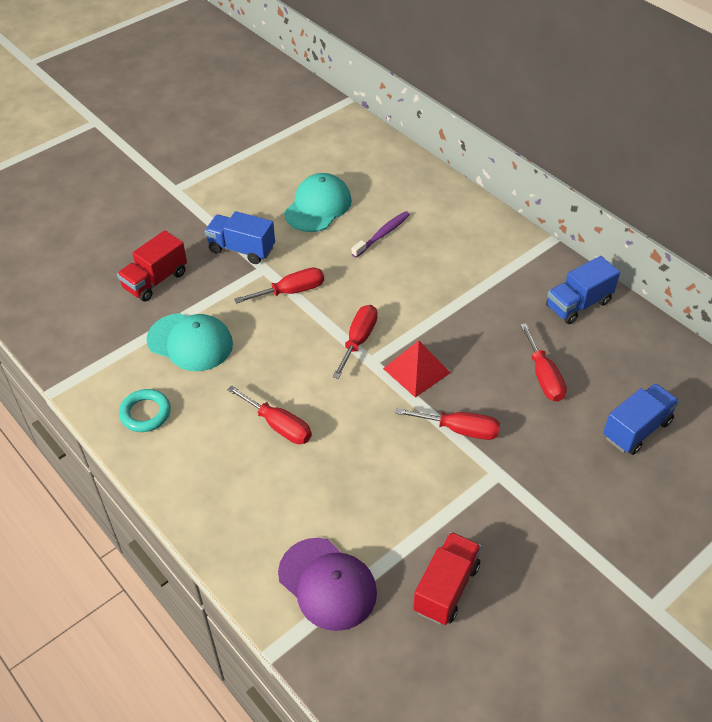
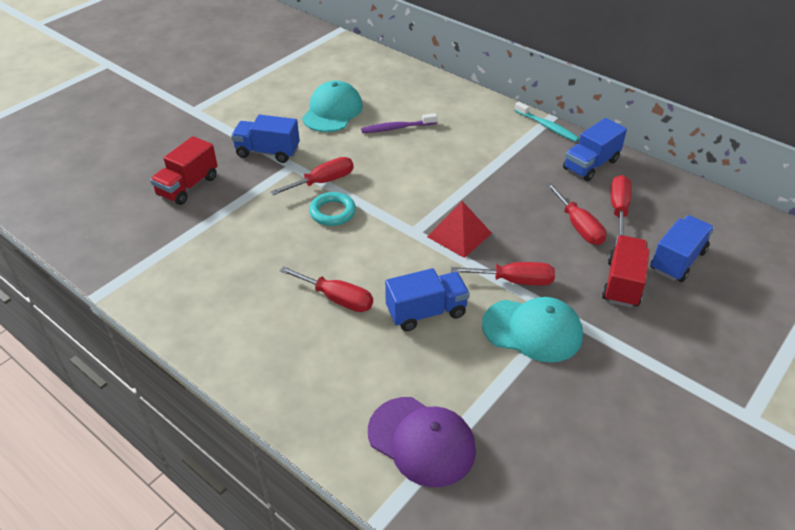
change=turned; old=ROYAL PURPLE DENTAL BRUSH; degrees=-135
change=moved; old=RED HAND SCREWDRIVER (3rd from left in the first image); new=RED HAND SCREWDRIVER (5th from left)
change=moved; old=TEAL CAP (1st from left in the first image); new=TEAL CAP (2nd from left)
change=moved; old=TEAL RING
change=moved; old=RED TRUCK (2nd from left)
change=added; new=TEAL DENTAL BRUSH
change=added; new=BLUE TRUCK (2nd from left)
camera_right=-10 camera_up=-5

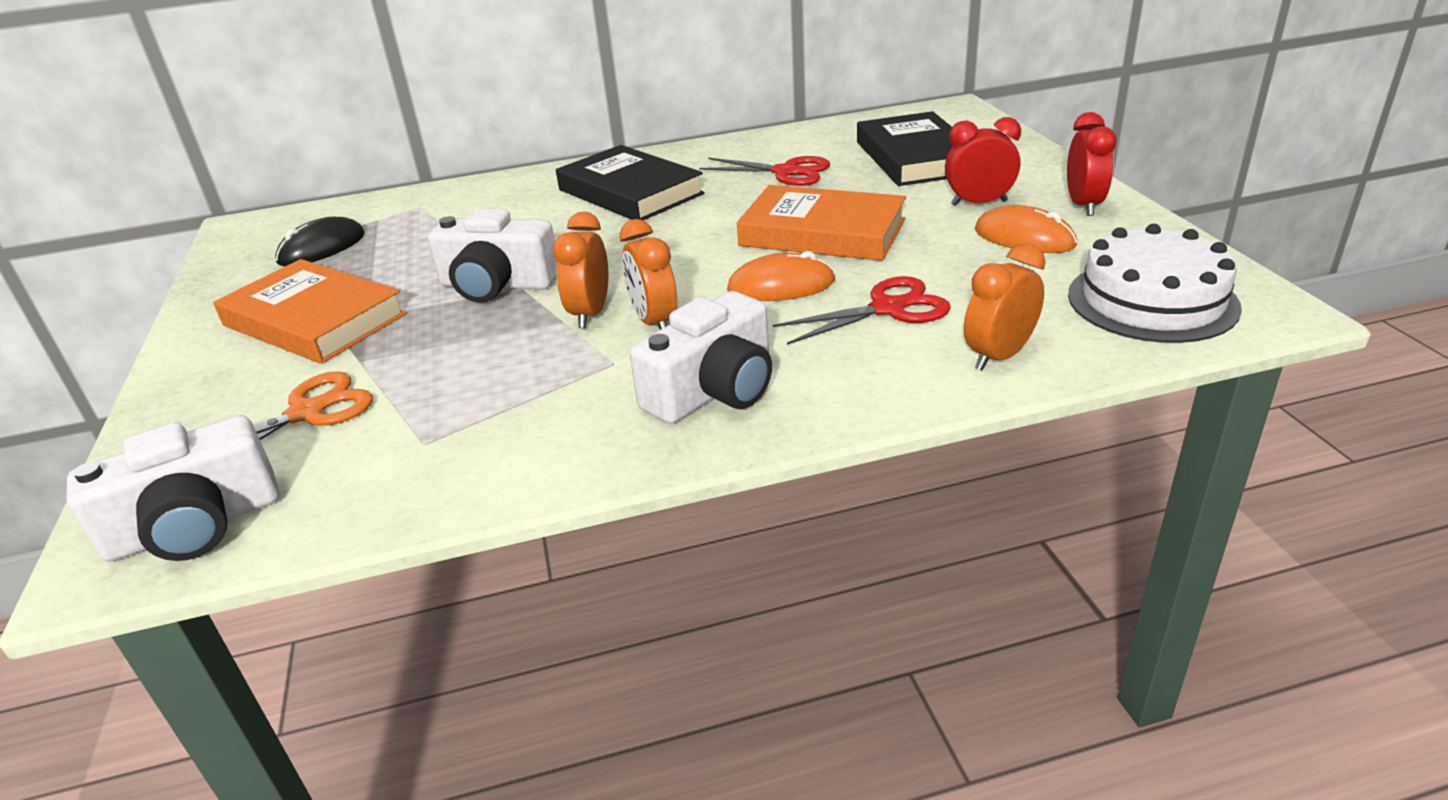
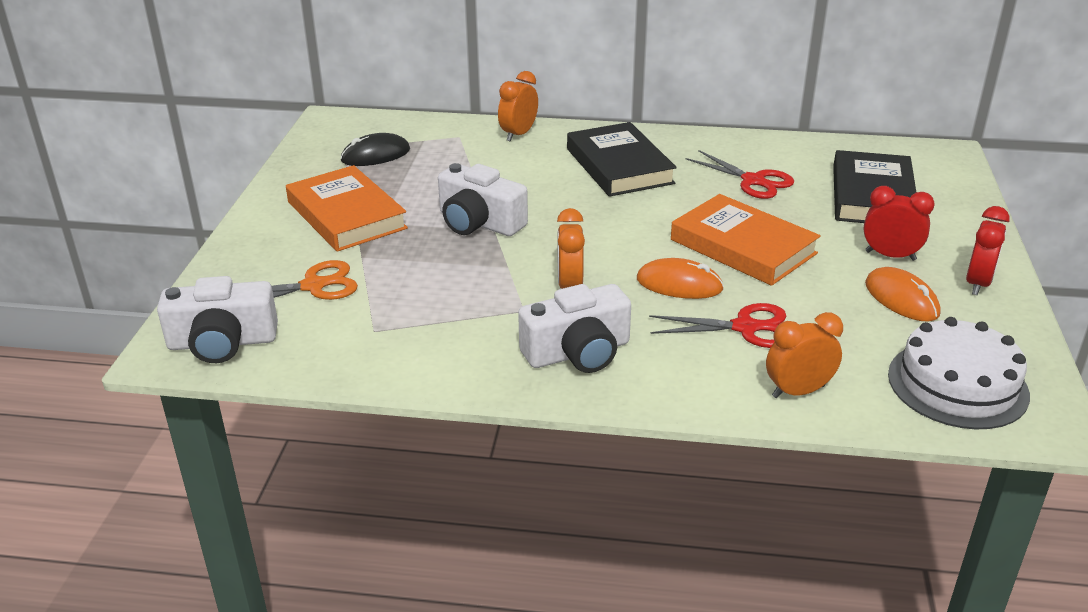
change=moved; old=ORANGE-COLOURED CLOCK (1st from left)
camera_right=20 camera_up=0

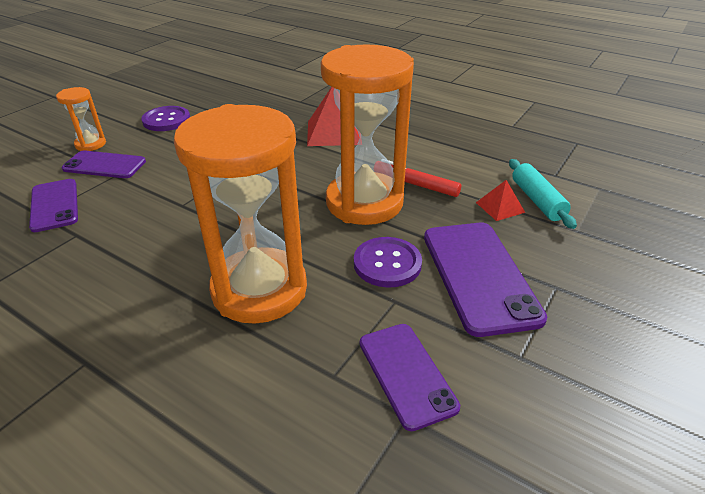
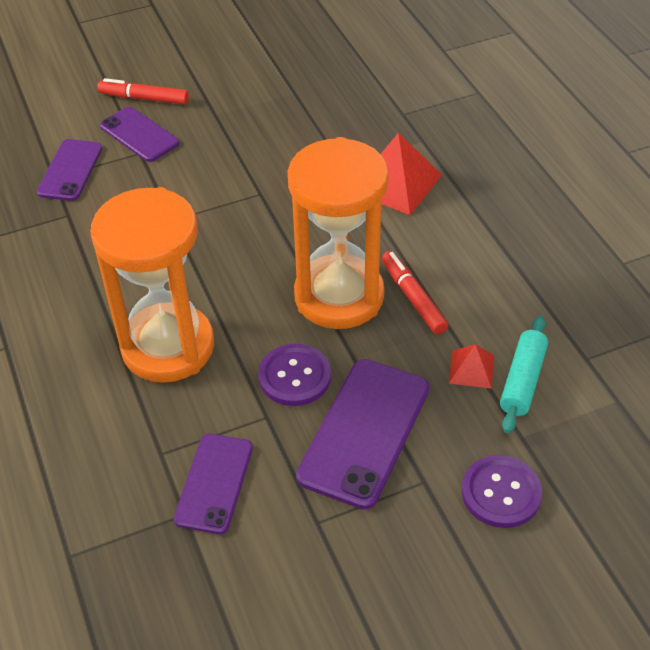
change=replaced; old=ORANGE-COLOURED HOURGLASS (1st from left); new=RED MARKER PEN (1st from left)
change=moved; old=ROYAL PURPLE SEWING BUTTON (1st from left in the first image); new=ROYAL PURPLE SEWING BUTTON (2nd from left)
camera_right=35 camera_up=10

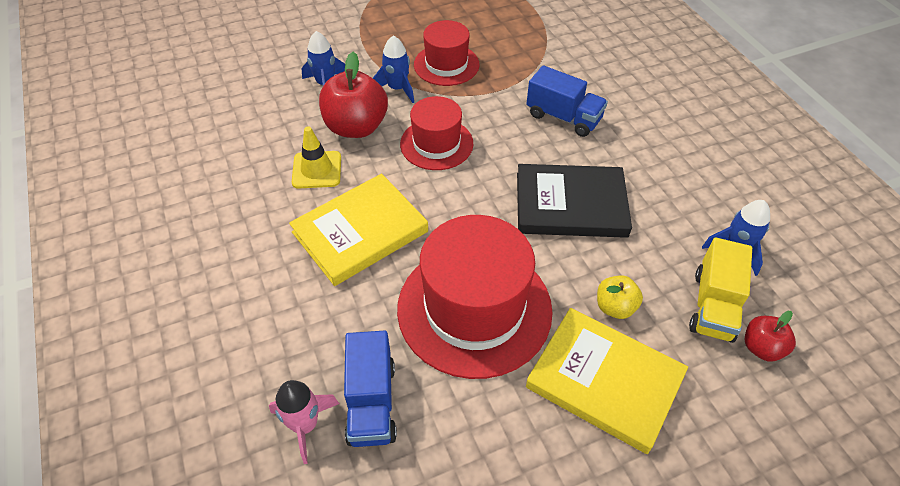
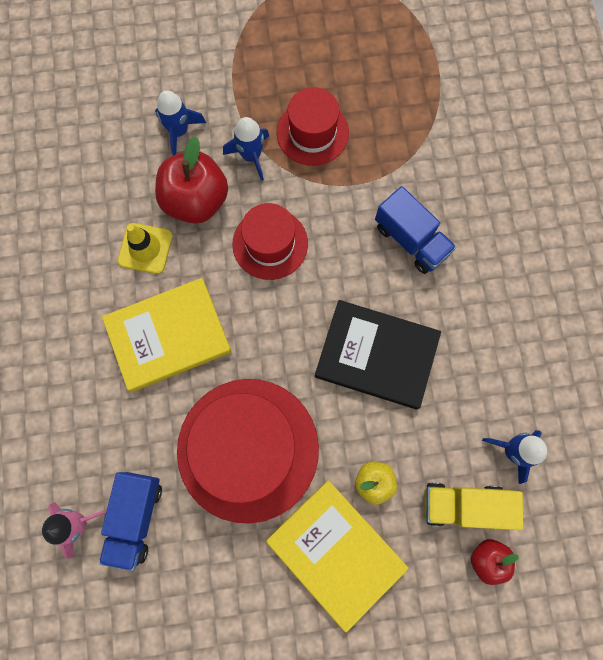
change=turned; old=BRIGHT YELLOW TRUCK; degrees=60
camera_right=15 camera_up=25

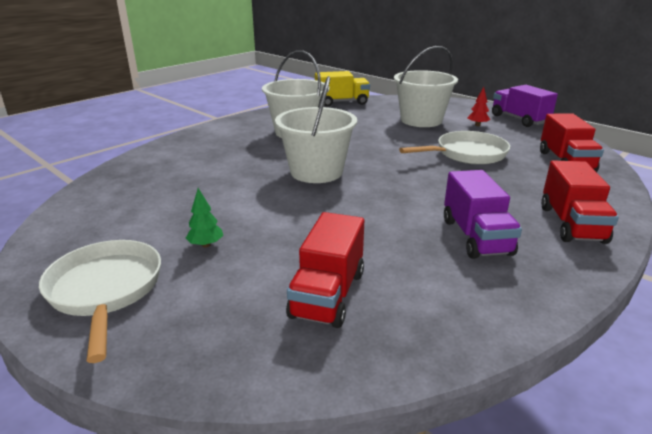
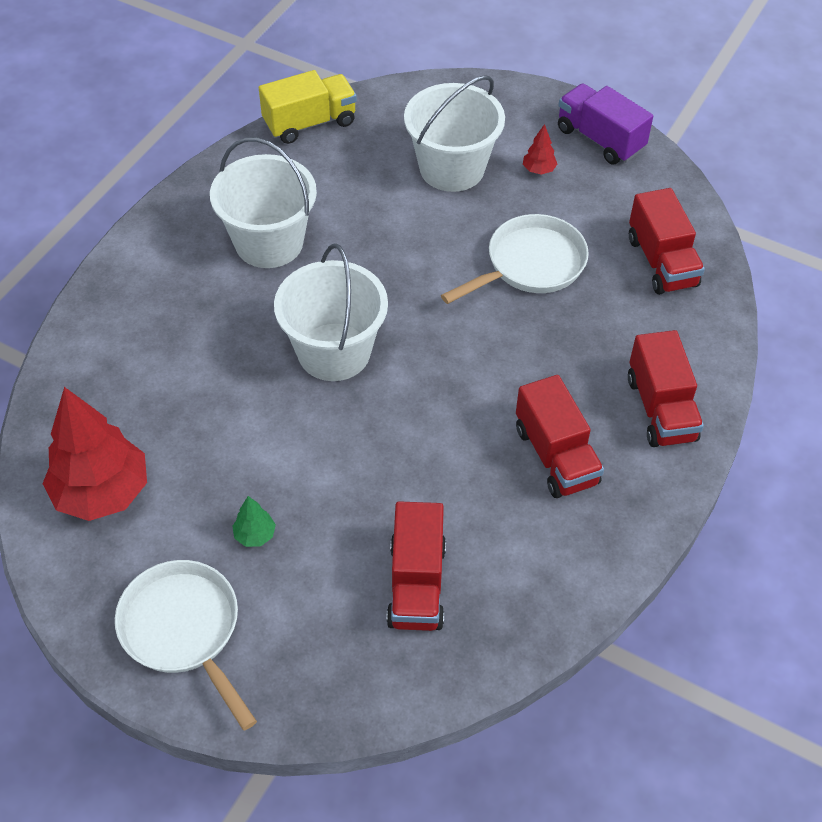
change=recoloured; old=ROYAL PURPLE TRUCK (1st from left); new=RED TRUCK (2nd from left)
change=added; new=RED TREE (1st from left)
camera_right=-15 camera_up=25

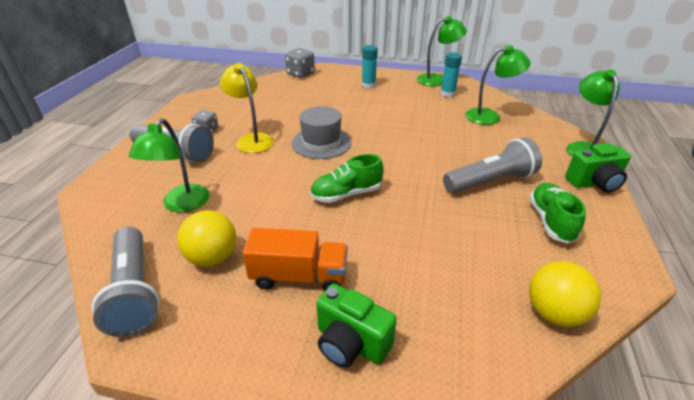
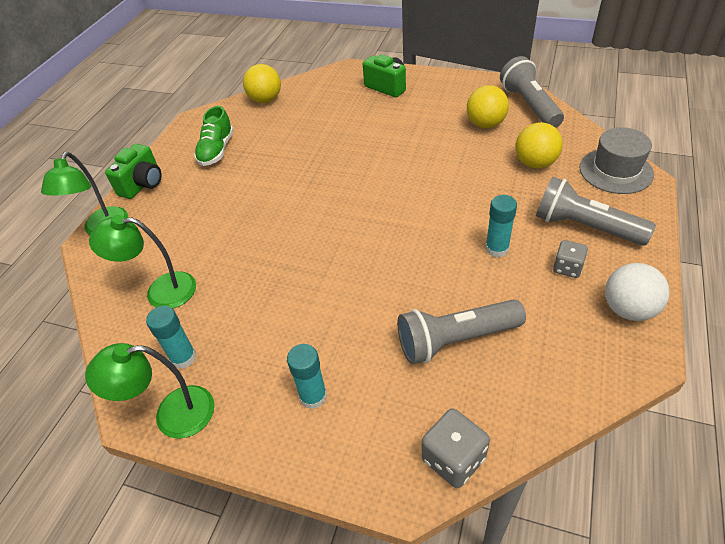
change=replaced; old=BRIGHT YELLOW READING LAMP; new=TEAL GLUE STICK (3rd from left)
change=moved; old=GREY TOP HAT
change=replaced; old=LEAF-GREEN READING LAMP (1st from left); new=BRIGHT YELLOW SPHERE (3rd from left)
change=moved; old=GREY FLASHLIGHT (3rd from left in the first image); new=GREY FLASHLIGHT (1st from left)
change=turned; old=LEAF-GREEN PHOTO CAMERA (2nd from left in the first image); degrees=120
change=removed; old=LEAF-GREEN SNEAKER (1st from left)
change=removed; old=ORANGE-COLOURED TRUCK
change=added; new=PURE WHITE SPHERE
camera_right=-170 camera_up=10

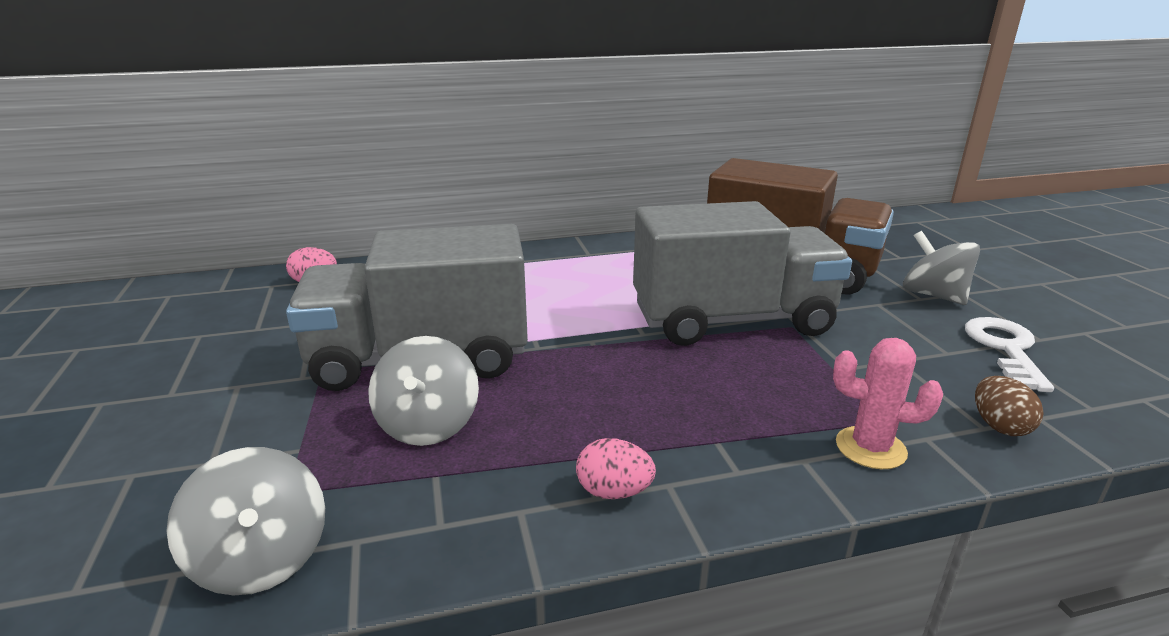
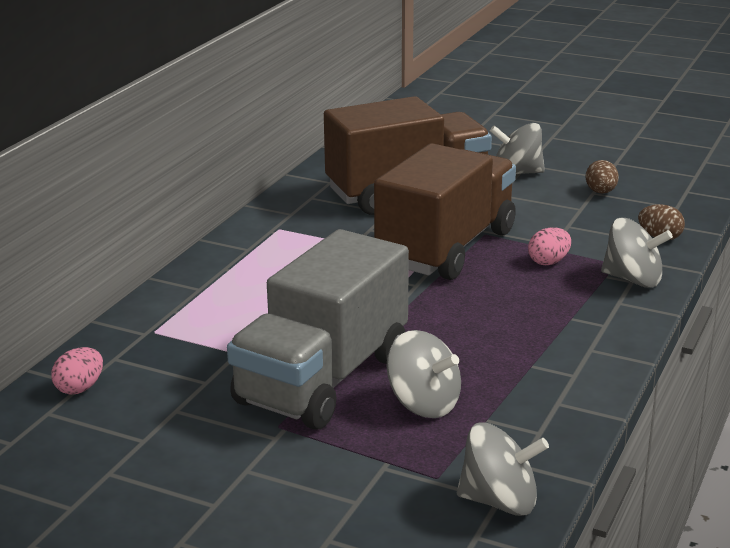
change=recoloured; old=GREY TRUCK (2nd from left); new=DARK BROWN TRUCK (2nd from left)
change=replaced; old=PURE WHITE DOOR KEY; new=DARK BROWN TOY EGG (1st from left)
change=replaced; old=ROSY CACTUS; new=GREY SPINNING TOP (4th from left)
change=moved; old=ROSY TOY EGG (2nd from left)
camera_right=-50 camera_up=0

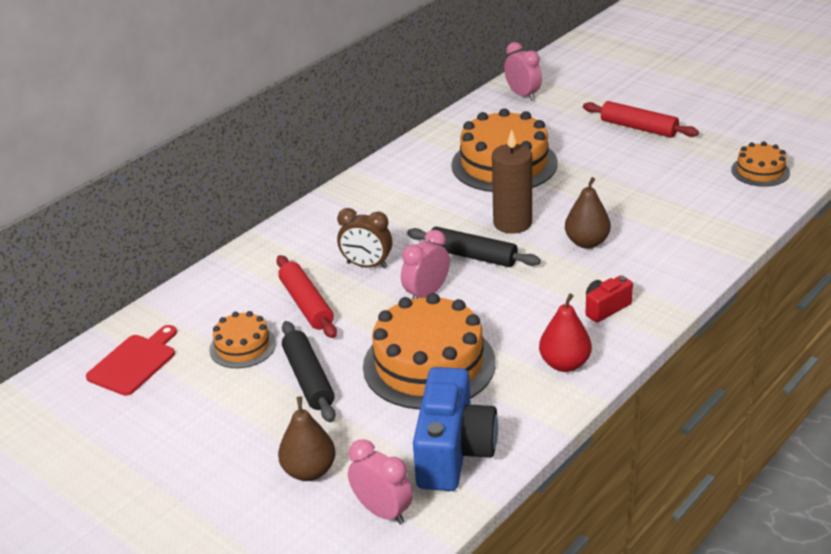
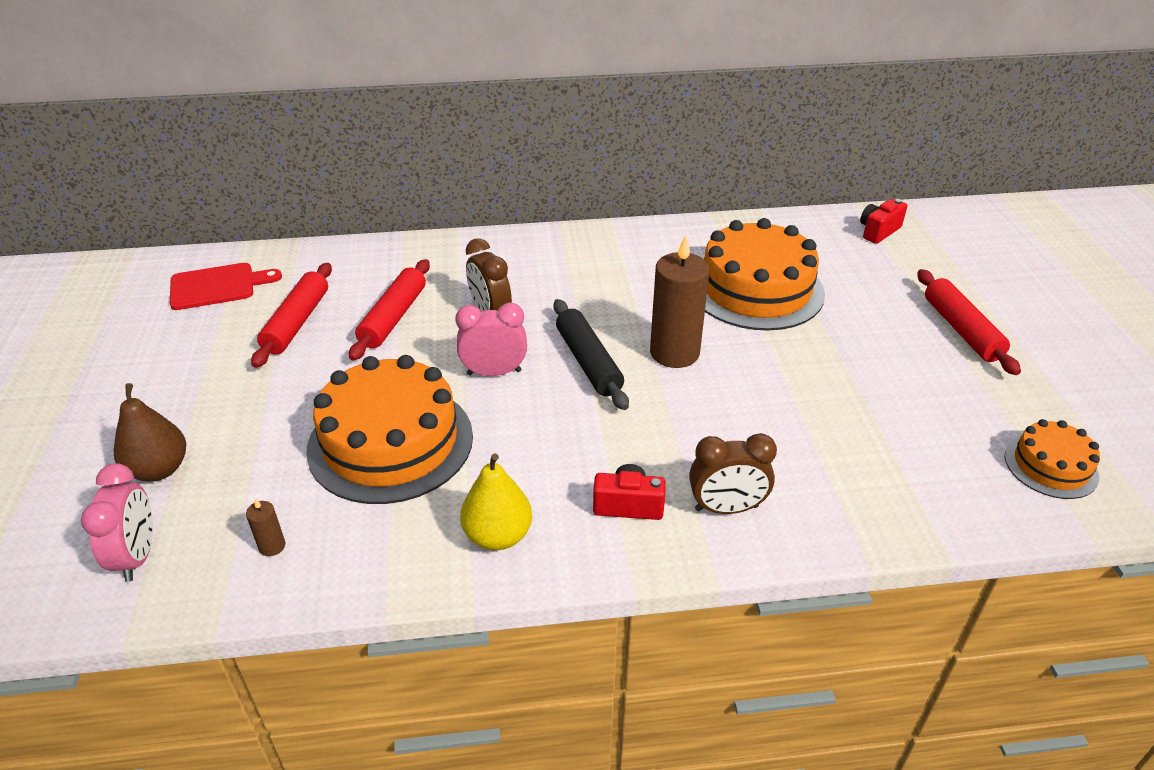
change=replaced; old=ROSY CLOCK (3rd from left); new=RED PHOTO CAMERA (2nd from left)
change=removed; old=DARK BROWN PEAR FRUIT (2nd from left)
change=recoloured; old=RED PEAR FRUIT; new=BRIGHT YELLOW PEAR FRUIT
change=replaced; old=ORANGE-COLOURED CAKE (1st from left); new=RED ROLLING PIN (1st from left)
change=removed; old=BLACK ROLLING PIN (1st from left)
change=replaced; old=BLUE PHOTO CAMERA; new=DARK BROWN PILLAR CANDLE (1st from left)
change=added; new=DARK BROWN CLOCK (2nd from left)
camera_right=40 camera_up=5

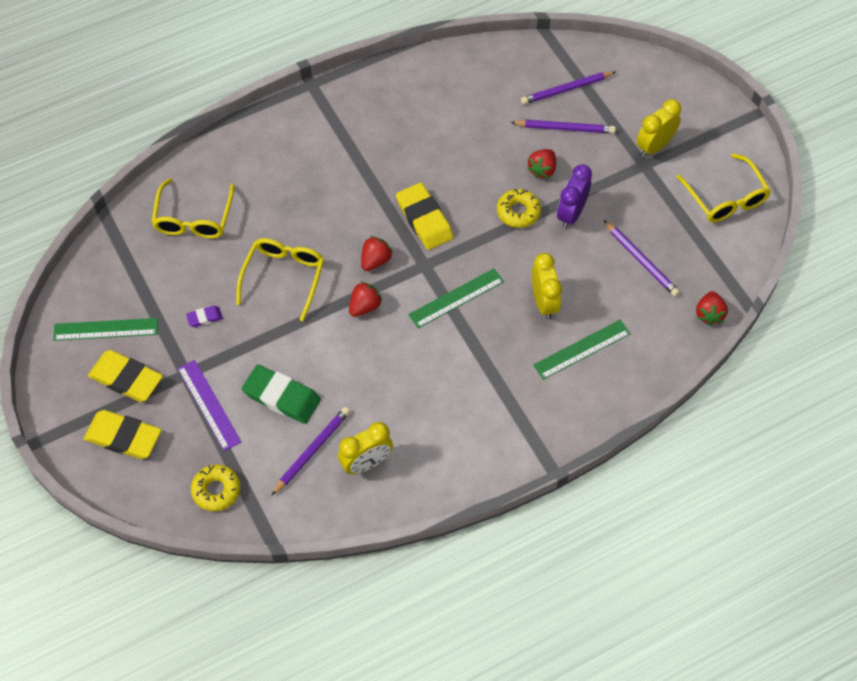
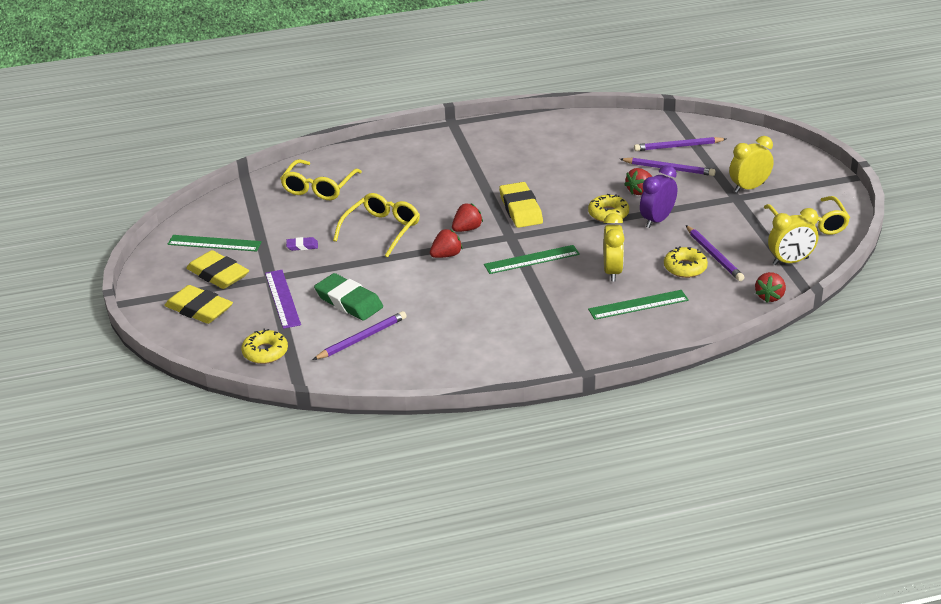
change=moved; old=BRIGHT YELLOW CLOCK (1st from left in the first image); new=BRIGHT YELLOW CLOCK (3rd from left)
change=added; new=BRIGHT YELLOW GLAZED DONUT (3rd from left)
camera_right=15 camera_up=-25

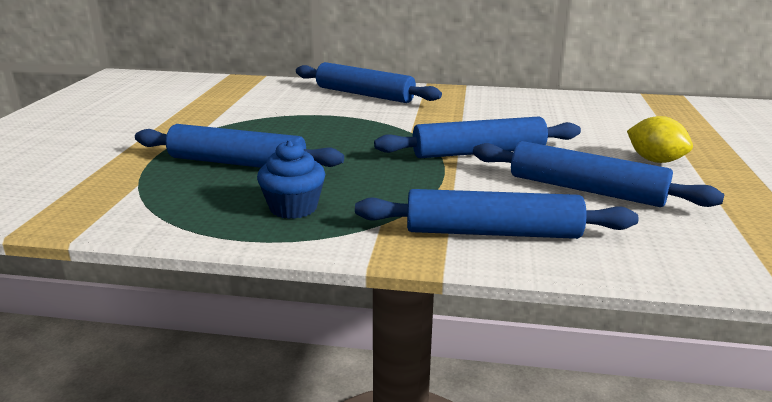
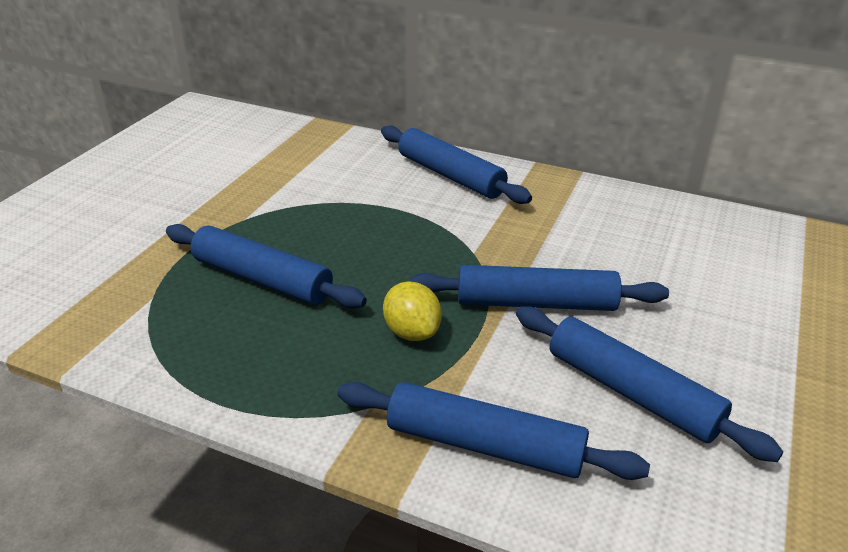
change=moved; old=BRIGHT YELLOW CITRUS FRUIT
change=removed; old=BLUE MUFFIN
camera_right=15 camera_up=10

